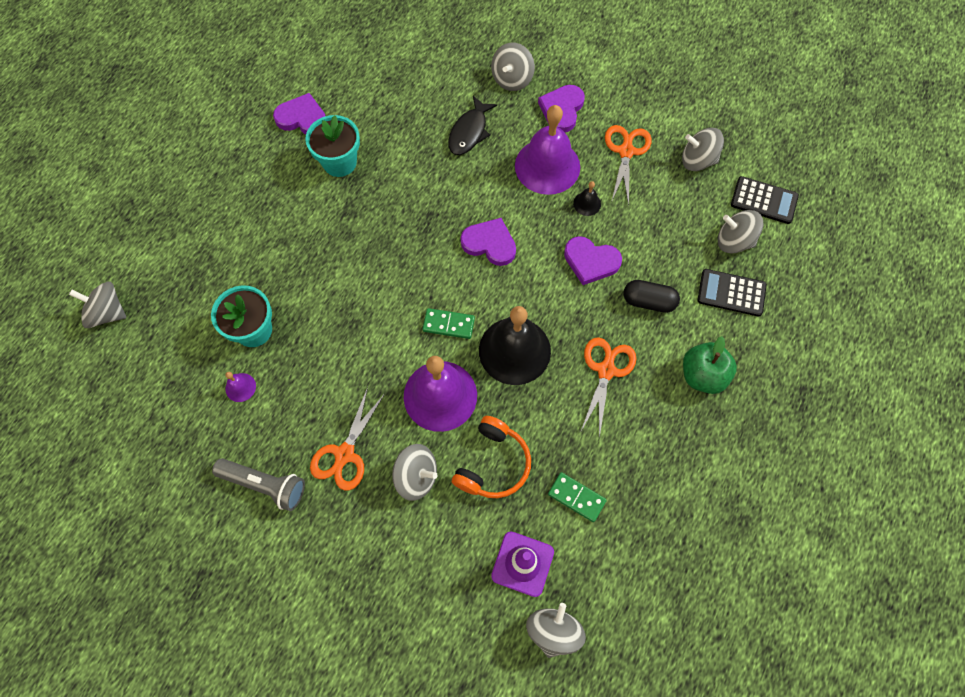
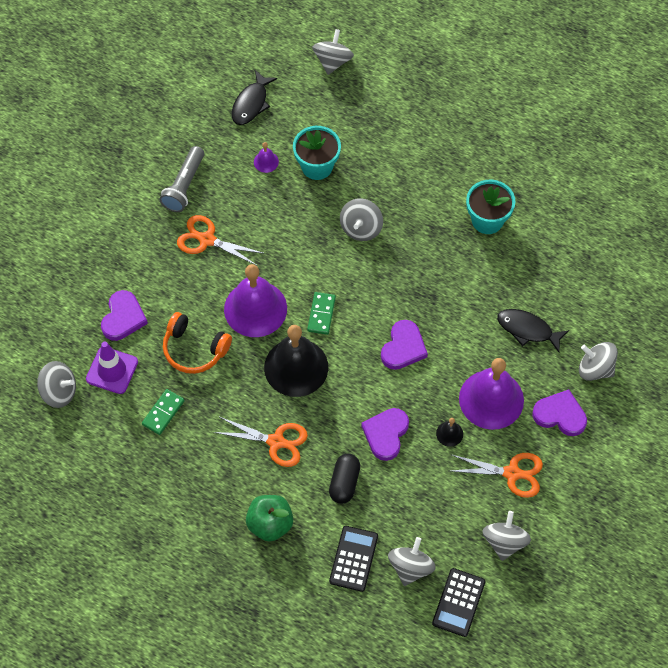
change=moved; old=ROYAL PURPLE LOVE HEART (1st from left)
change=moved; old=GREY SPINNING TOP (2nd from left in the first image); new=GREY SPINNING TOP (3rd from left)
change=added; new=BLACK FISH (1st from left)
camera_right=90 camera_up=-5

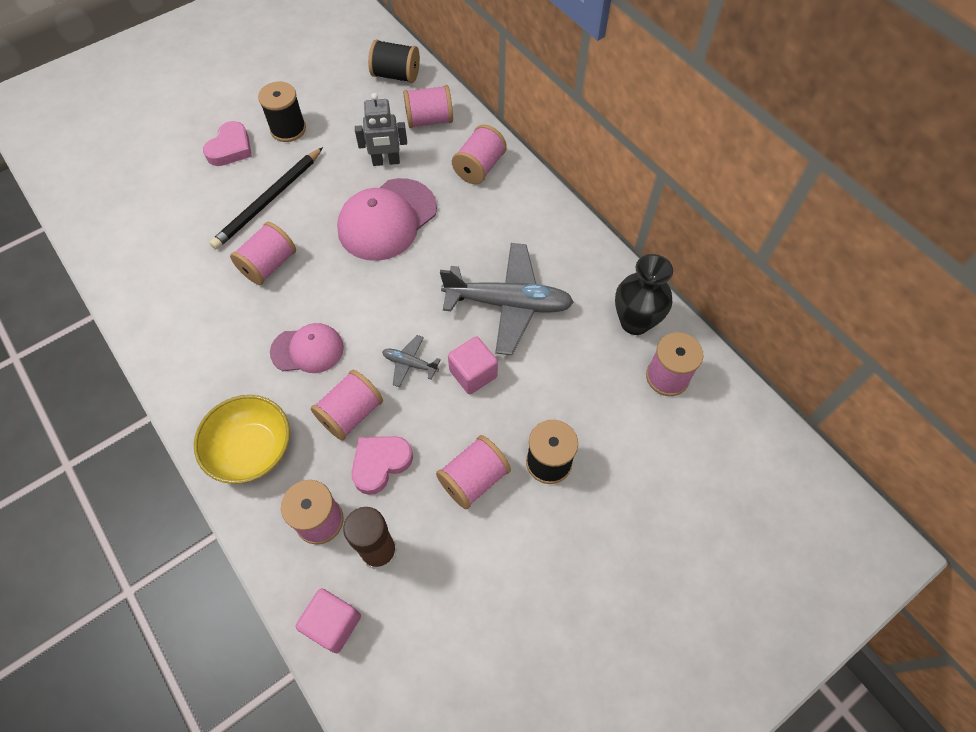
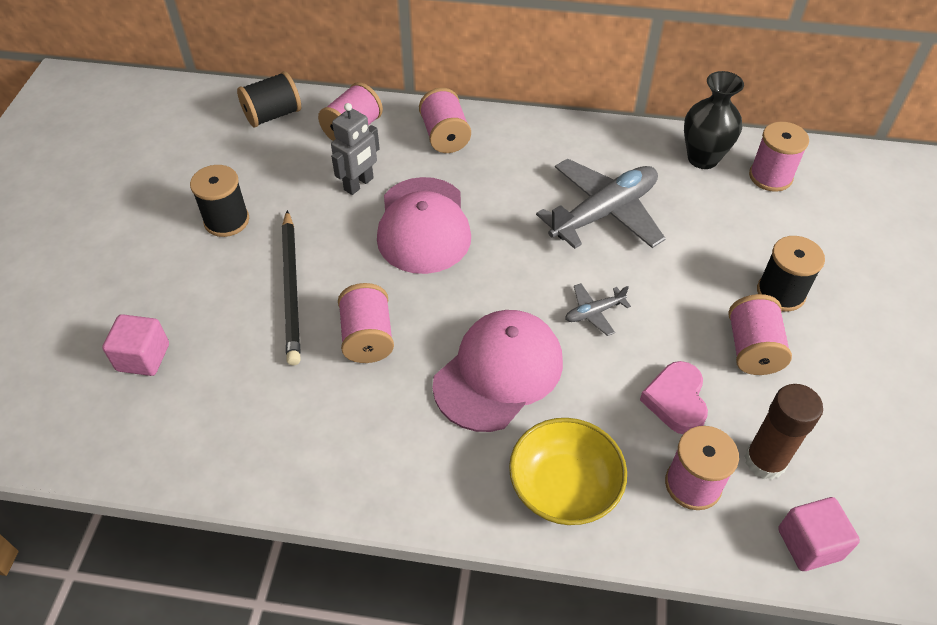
change=removed; old=ROSY LOVE HEART (1st from left)
change=resized; old=ROSY CAP (1st from left in the first image); factor=1.64
change=moved; old=ROSY CUBE (2nd from left in the first image); new=ROSY CUBE (1st from left)
change=removed; old=ROSY BOBBIN (3rd from left)
camera_right=-45 camera_up=-10

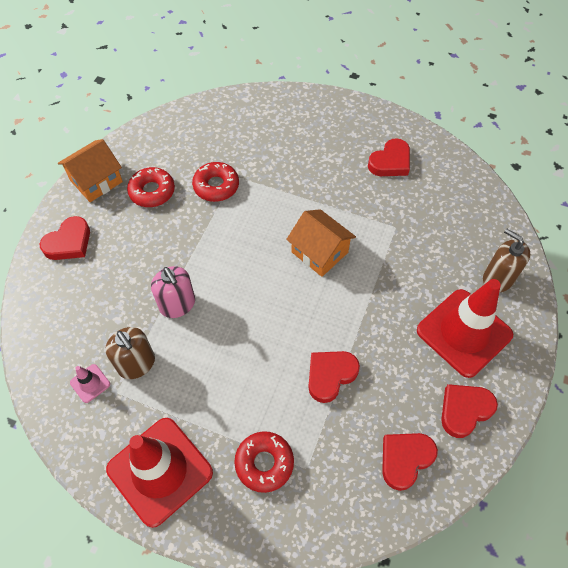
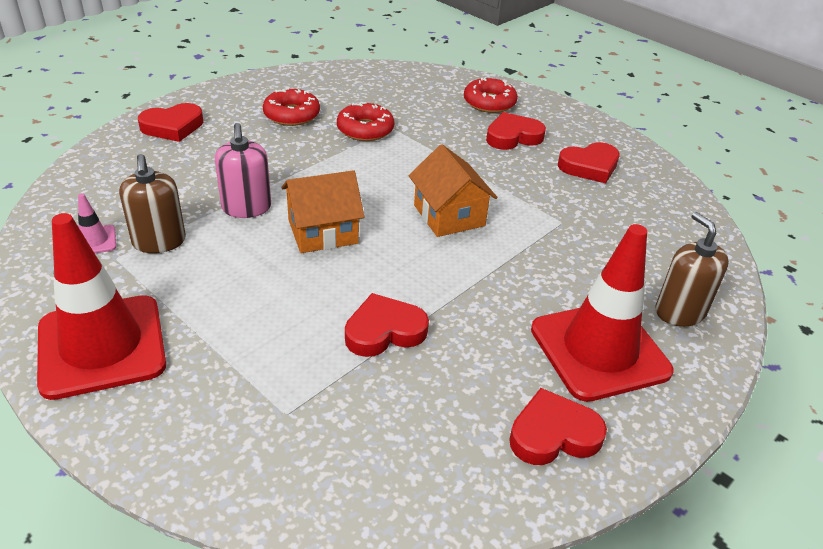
change=moved; old=ORANGE-COLOURED COTTAGE (1st from left)
change=moved; old=RED GLAZED DONUT (3rd from left)
change=moved; old=RED LOVE HEART (4th from left in the first image); new=RED LOVE HEART (3rd from left)
camera_right=20 camera_up=-20

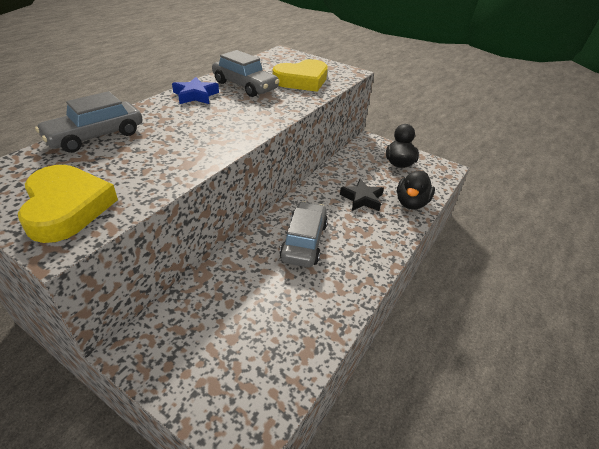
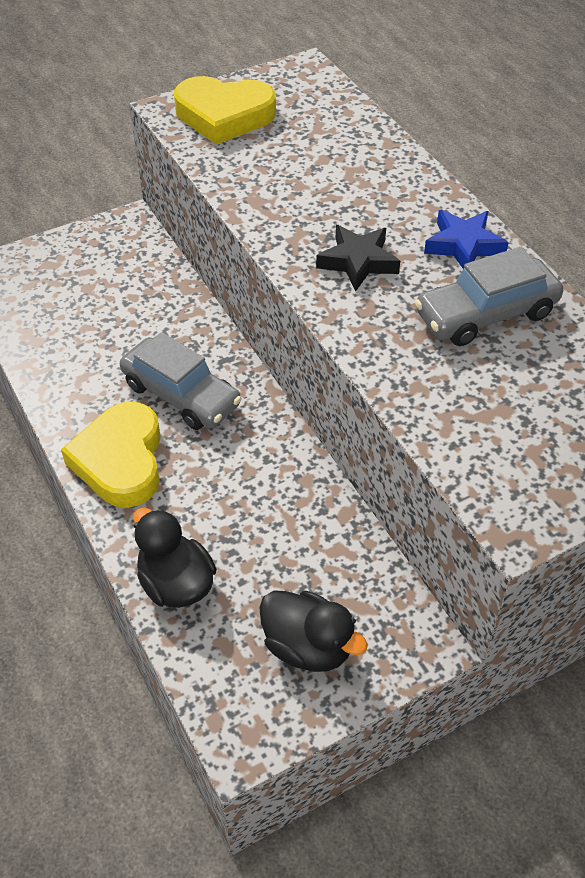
change=moved; old=BRIGHT YELLOW LOVE HEART (2nd from left in the first image); new=BRIGHT YELLOW LOVE HEART (1st from left)
change=removed; old=GREY CAR (1st from left)
change=moved; old=BLACK STAR SHAPE
camera_right=120 camera_up=10

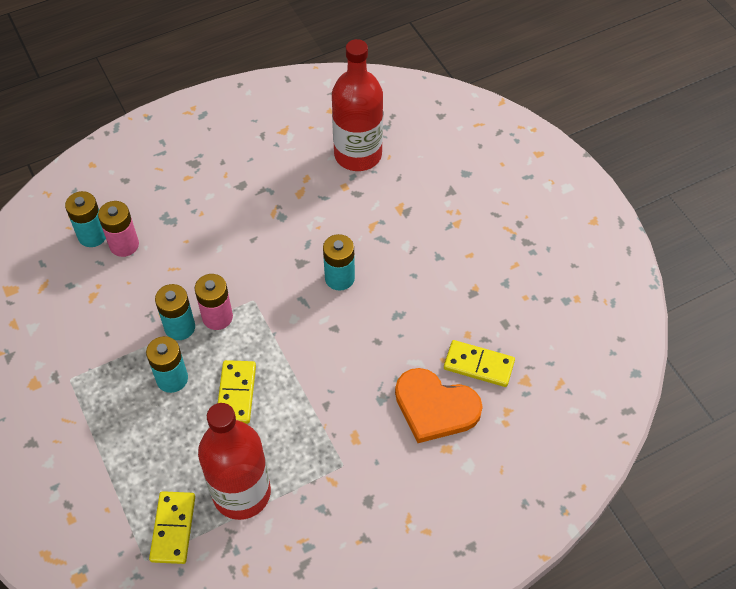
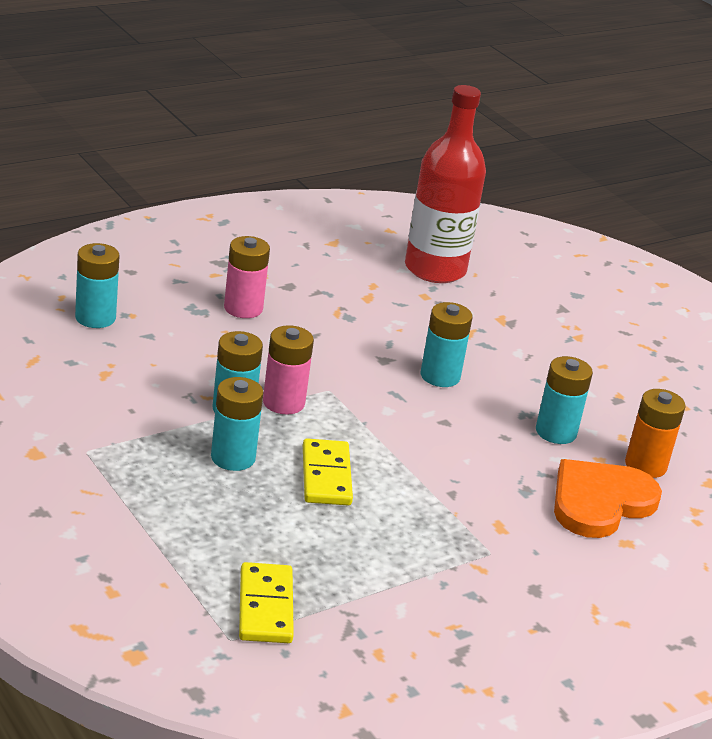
change=moved; old=ROSY POWER CELL (1st from left)
change=replaced; old=BRIGHT YELLOW DOMINO PIECE (3rd from left); new=ORANGE-COLOURED POWER CELL
change=turned; old=ORANGE-COLOURED LOVE HEART; degrees=120
change=removed; old=RED DRINK BOTTLE (1st from left)
change=added; new=TEAL POWER CELL (5th from left)
camera_right=-10 camera_up=-25

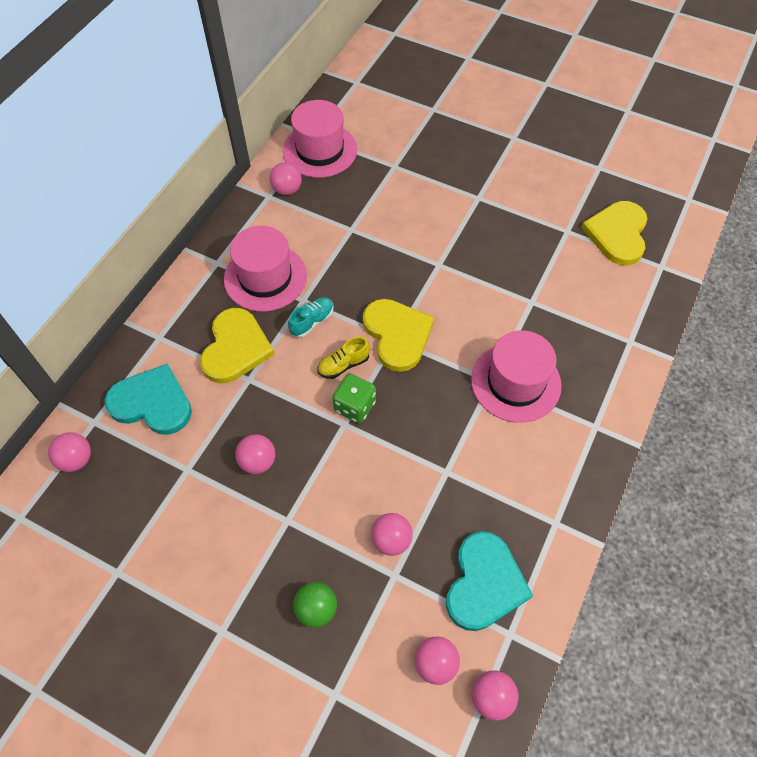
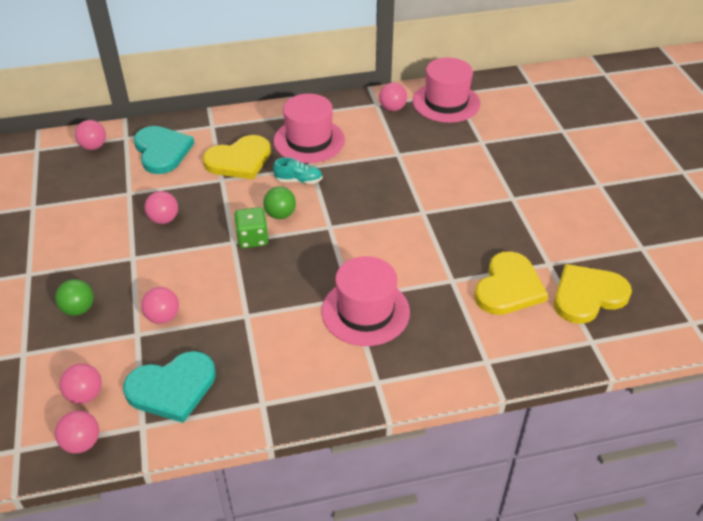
change=moved; old=BRIGHT YELLOW LOVE HEART (2nd from left)
change=replaced; old=BRIGHT YELLOW SNEAKER; new=LEAF-GREEN SPHERE (2nd from left)
camera_right=50 camera_up=-15

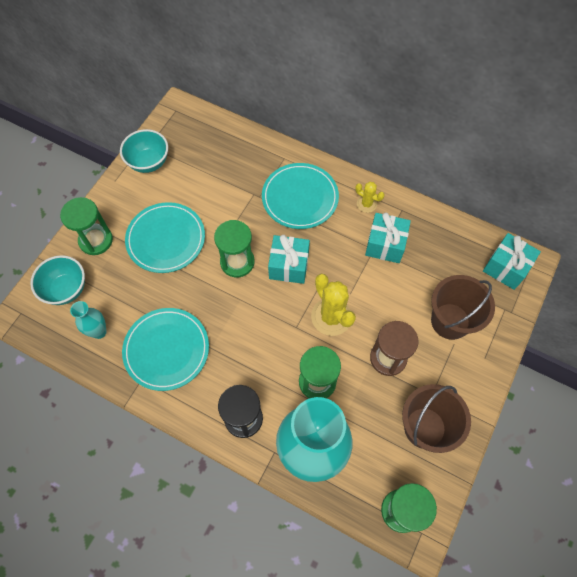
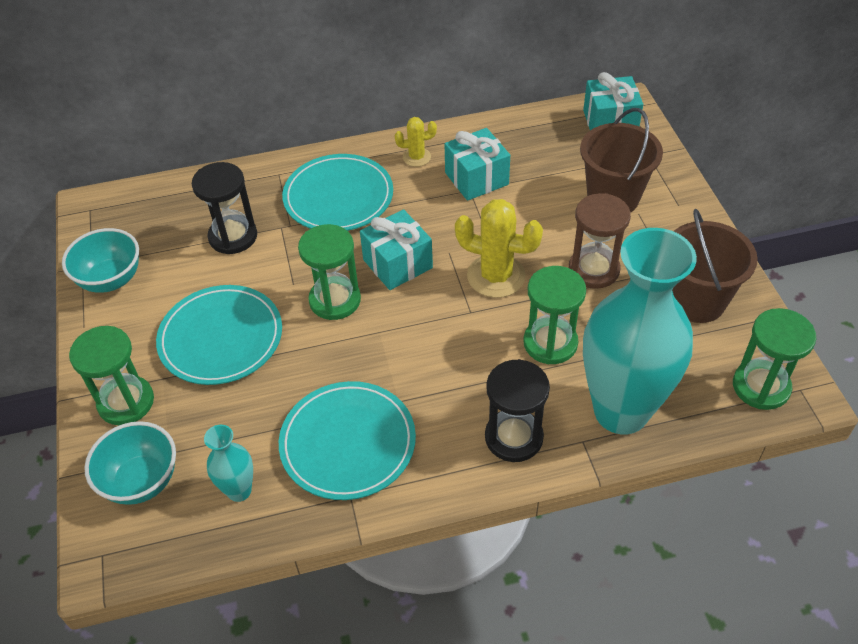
change=added; new=BLACK HOURGLASS (1st from left)
camera_right=-40 camera_up=-15

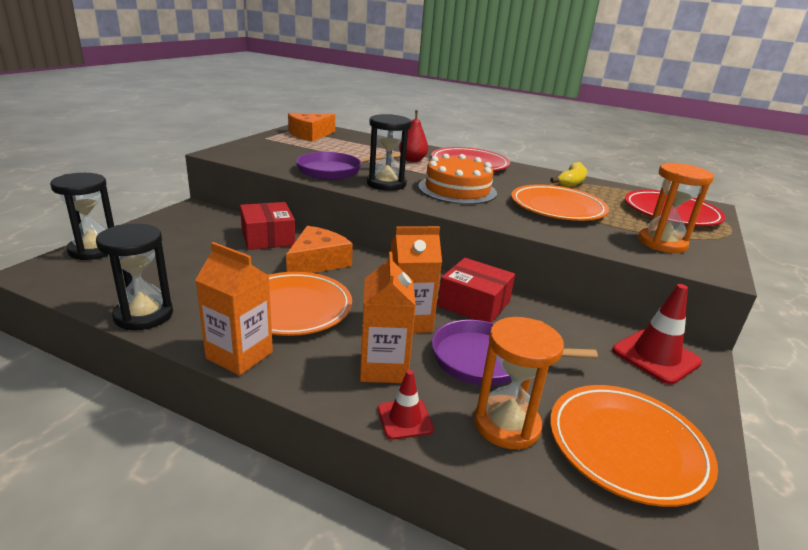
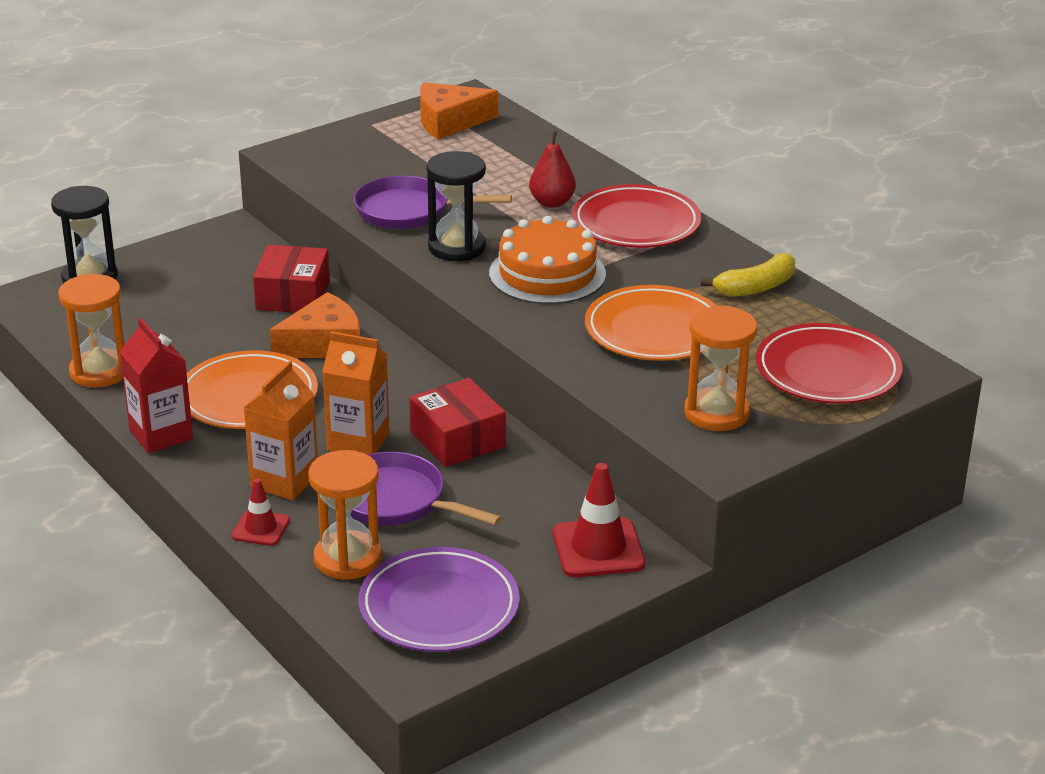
change=recoloured; old=BLACK HOURGLASS (2nd from left); new=ORANGE-COLOURED HOURGLASS (1st from left)
change=recoloured; old=ORANGE-COLOURED CARTON (1st from left); new=RED CARTON
change=recoloured; old=ORANGE-COLOURED FLAT DISH (3rd from left); new=ROYAL PURPLE FLAT DISH
camera_right=30 camera_up=5

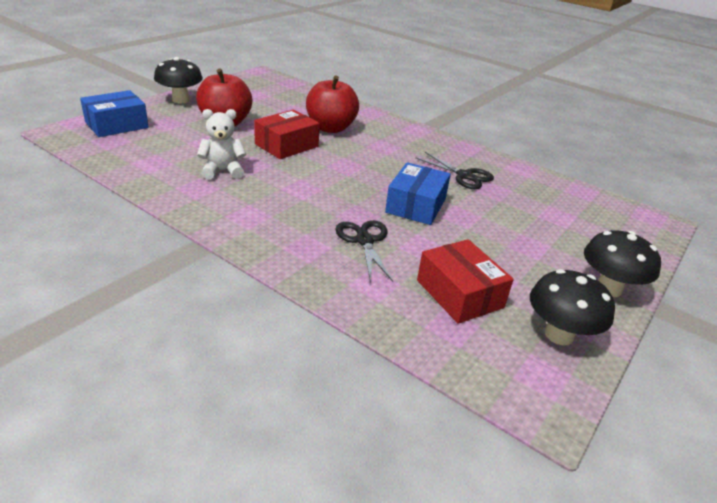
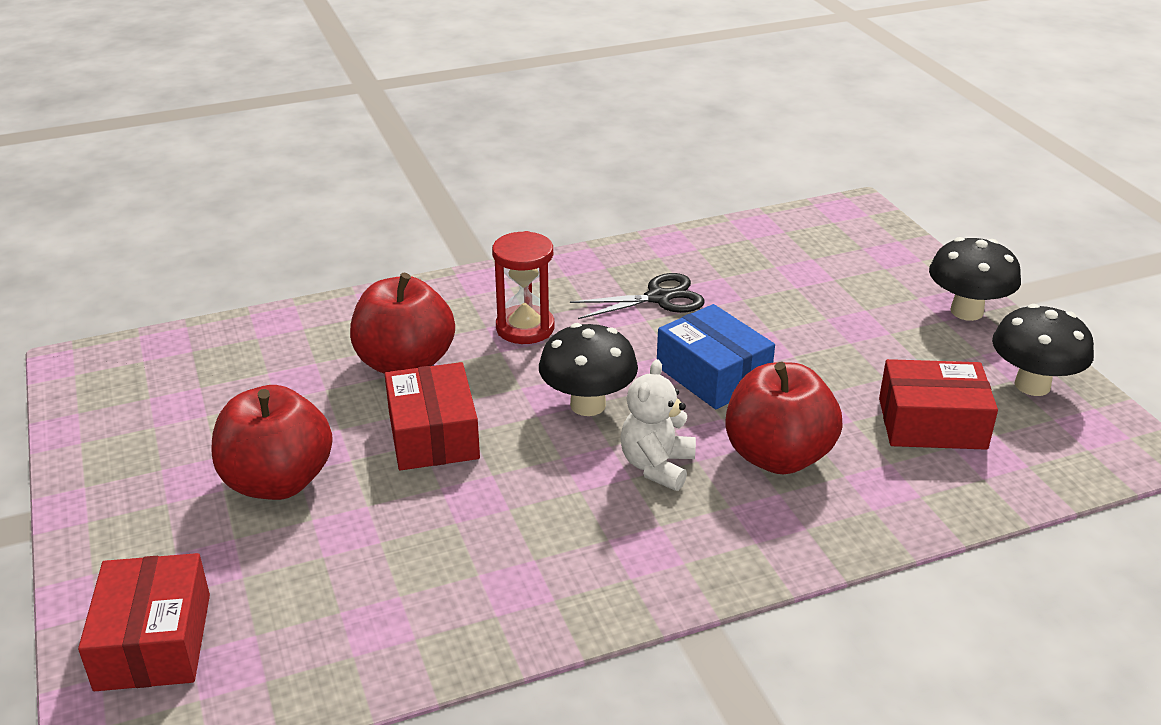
change=moved; old=BLACK TOADSTOOL (1st from left)
change=recoloured; old=BLUE PARCEL (1st from left); new=RED PARCEL (1st from left)
change=moved; old=PURE WHITE TEDDY
change=replaced; old=BLACK SCISSORS (1st from left); new=RED TOY APPLE (3rd from left)
change=added; new=RED HOURGLASS
camera_right=-55 camera_up=0

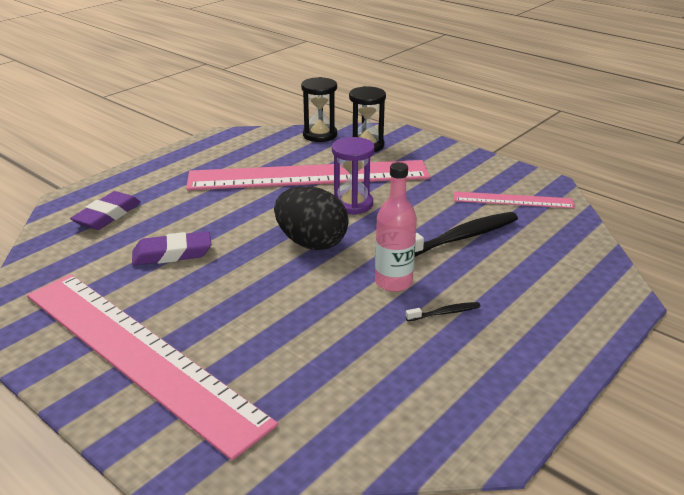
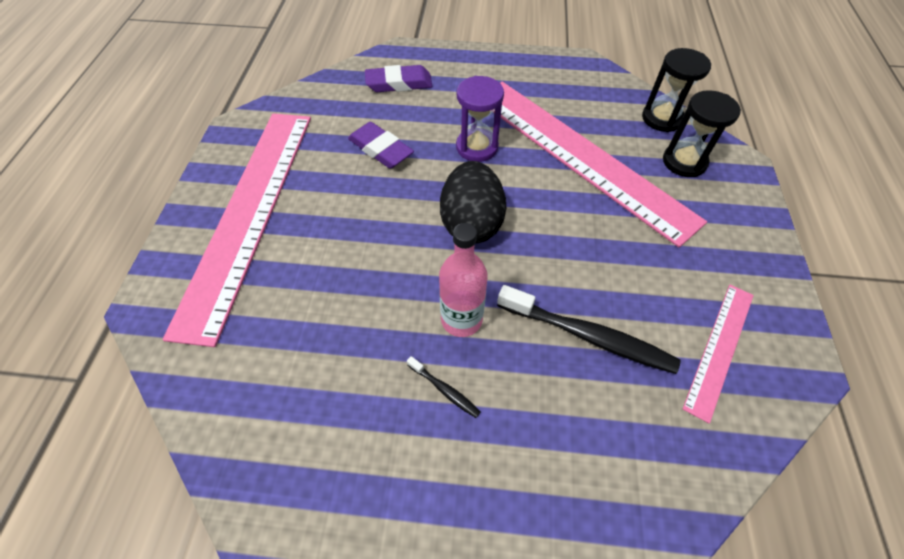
change=moved; old=ROYAL PURPLE HOURGLASS
change=turned; old=ROSY STRAIGHTEDGE (3rd from left); degrees=60
camera_right=55 camera_up=25

